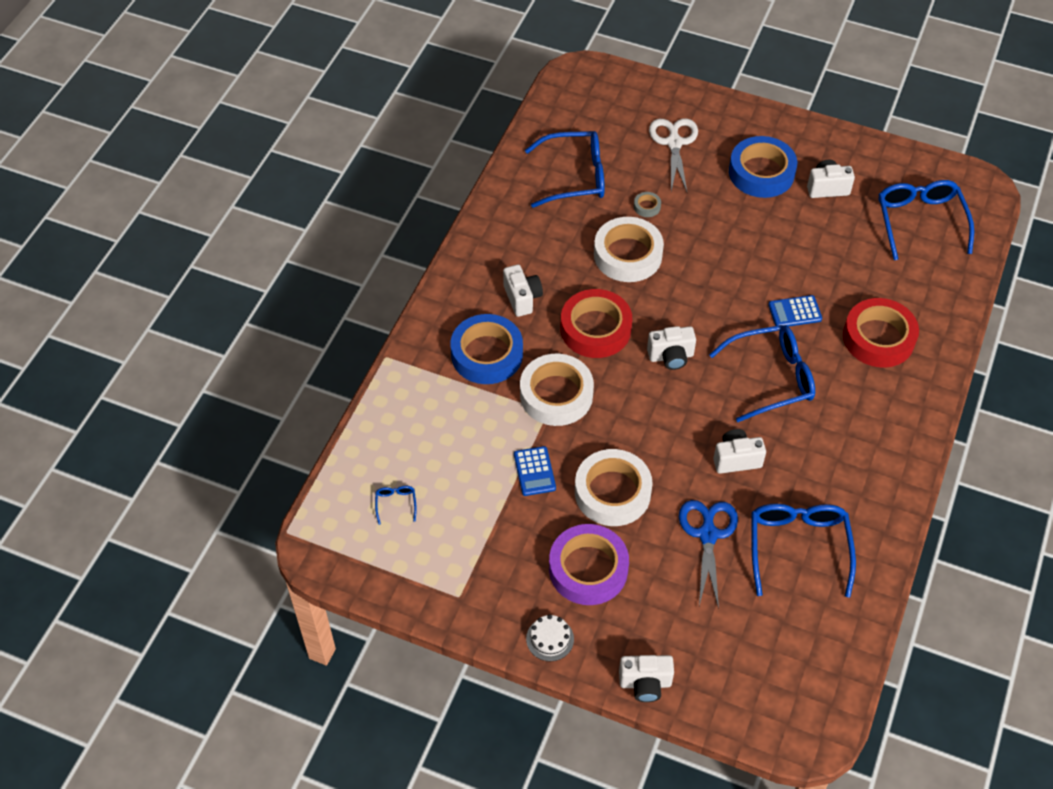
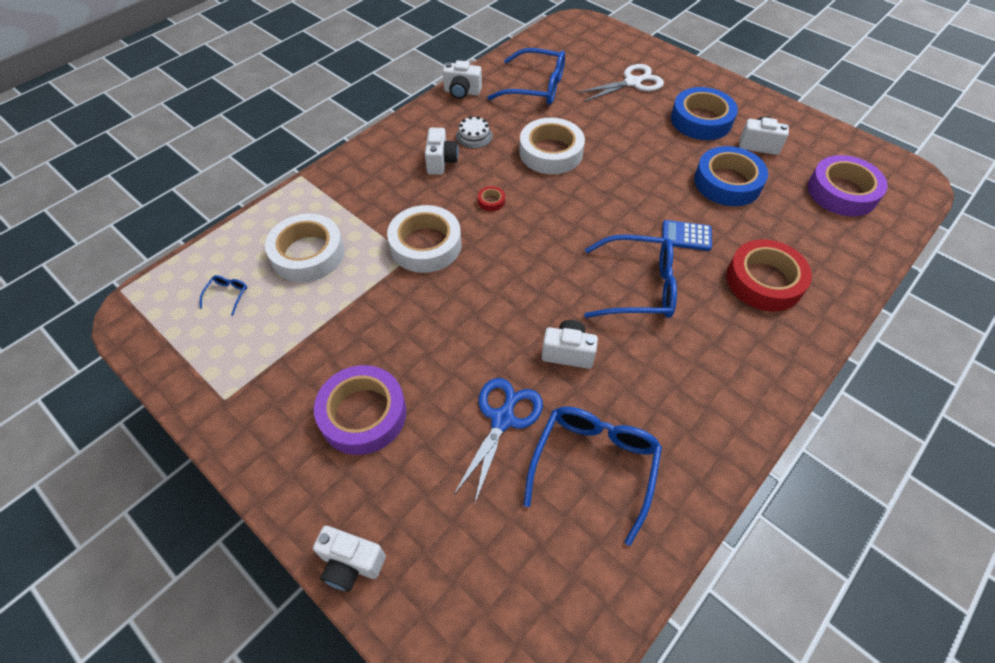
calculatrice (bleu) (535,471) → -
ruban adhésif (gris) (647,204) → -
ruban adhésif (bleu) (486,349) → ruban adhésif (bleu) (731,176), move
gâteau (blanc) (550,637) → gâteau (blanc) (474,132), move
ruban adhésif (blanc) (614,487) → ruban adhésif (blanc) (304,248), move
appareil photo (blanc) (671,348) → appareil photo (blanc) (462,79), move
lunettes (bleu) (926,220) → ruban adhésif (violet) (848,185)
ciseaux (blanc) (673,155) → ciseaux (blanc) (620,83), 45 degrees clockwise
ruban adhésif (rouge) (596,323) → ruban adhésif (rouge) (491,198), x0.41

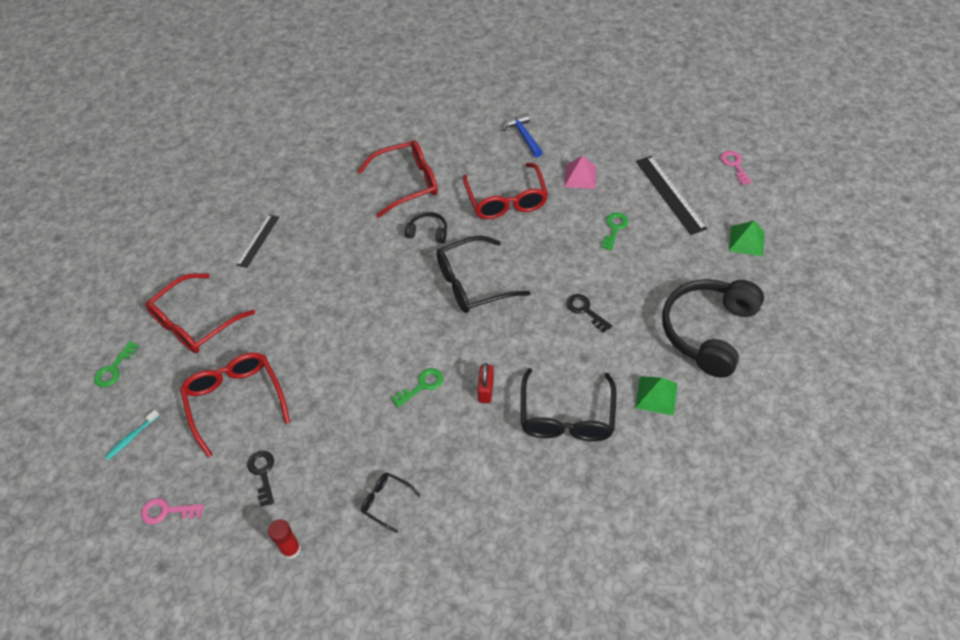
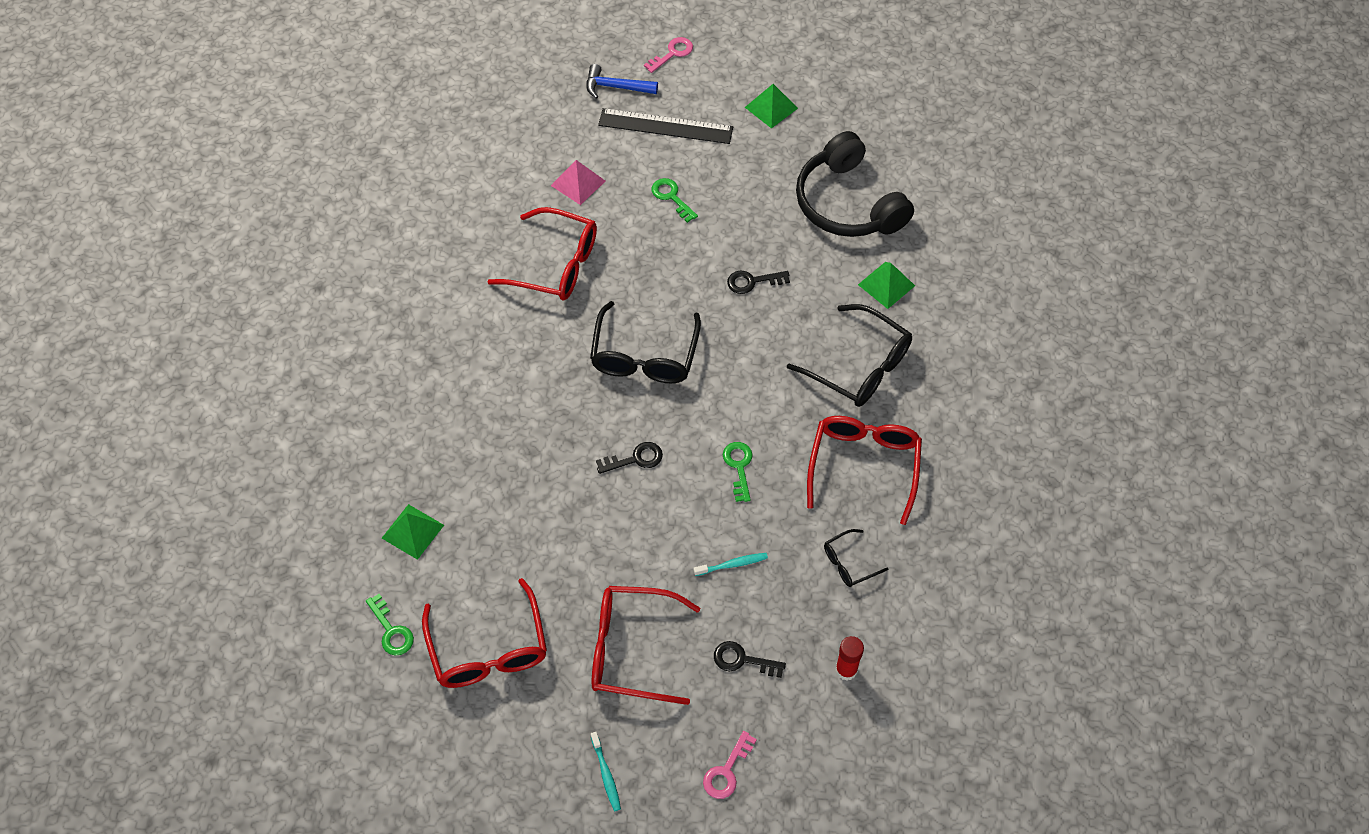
casque audio (noir) (426,227) → -
cadenas (rouge) (486,383) → -
- → clé (noir) (629,458)
- → brosse à dents (turquoise) (730,564)
clé (vert) (116,364) → clé (vert) (390,625), move
lunettes (rouge) (398,179) → lunettes (rouge) (864,470), move
marteau (bleu) (523,135) → marteau (bleu) (622,81), move
règle (noir) (258,241) → pyramide (vert) (413,532)
clé (rose) (736,168) → clé (rose) (668,55), 120 degrees clockwise

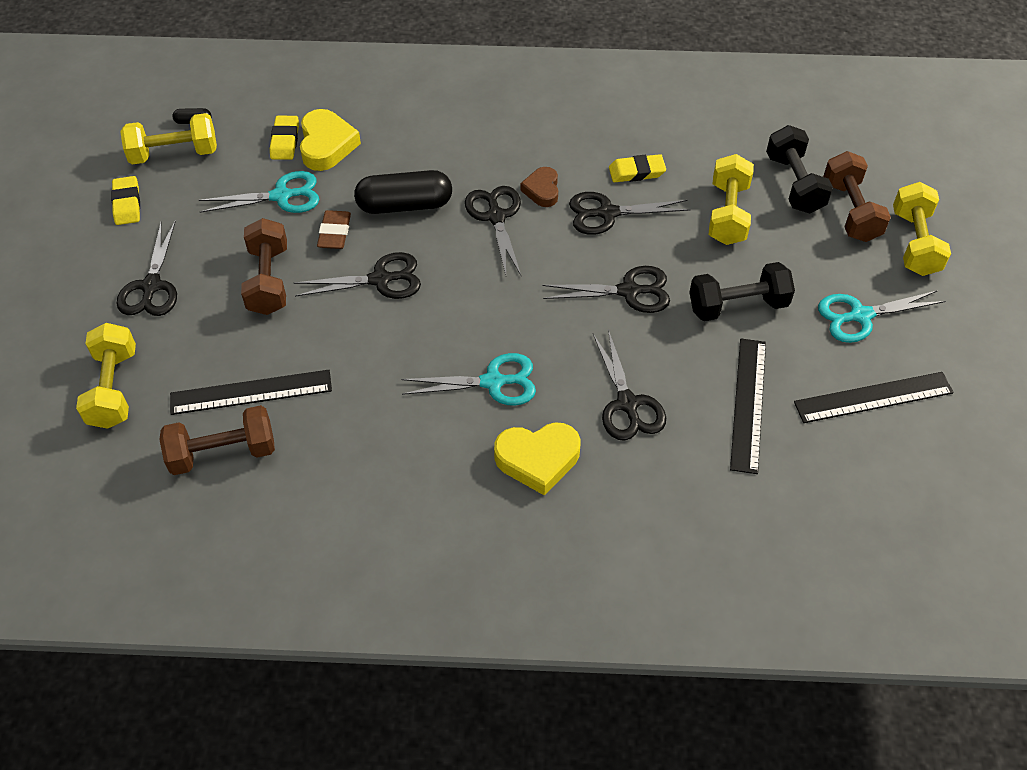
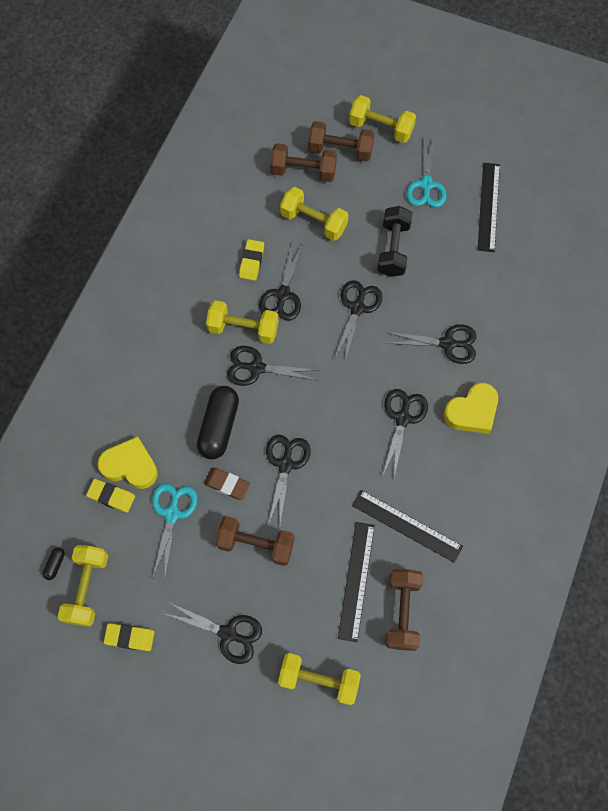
règle (noir) (748,406) → règle (noir) (407,526), move
cœur (marron) (539,187) → haltère (jaune) (242,322)
ciseaux (turquoise) (468,379) → ciseaux (noir) (405,433)
haltère (noir) (799,169) → haltère (marron) (303,162)
cœur (jaune) (537,459) → cœur (jaune) (471,408), 45 degrees clockwise

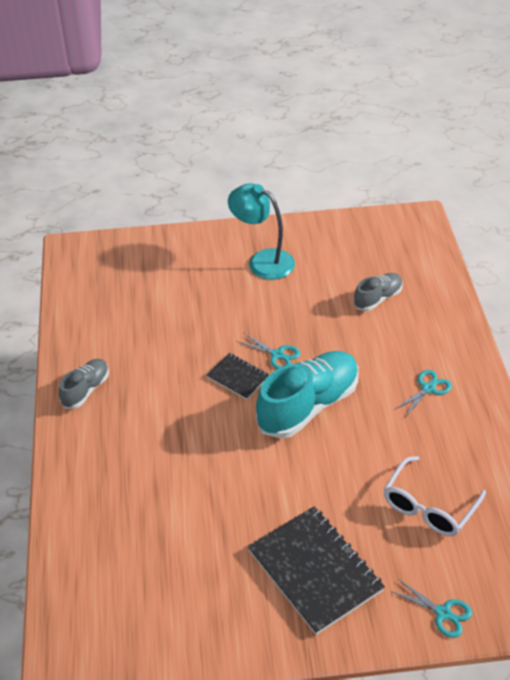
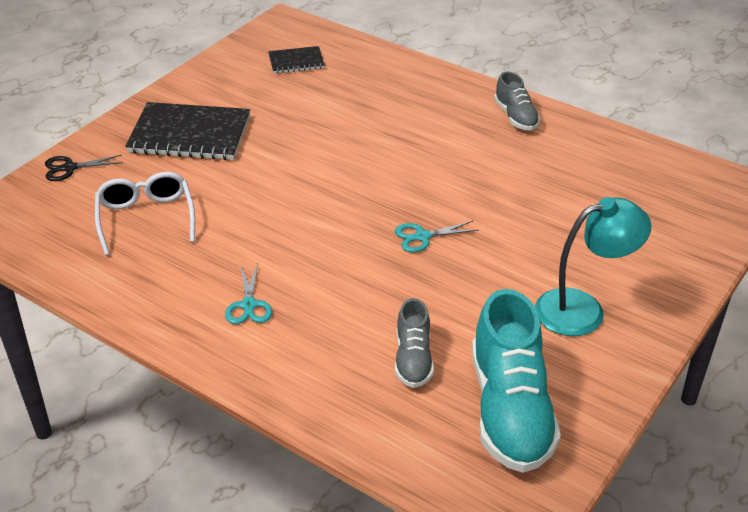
carnet (noir) (237,376) → carnet (noir) (296,60), move
chaussure (turquoise) (307,394) → chaussure (turquoise) (516,381), move
ciseaux (turquoise) (431,608) → ciseaux (noir) (84,168)

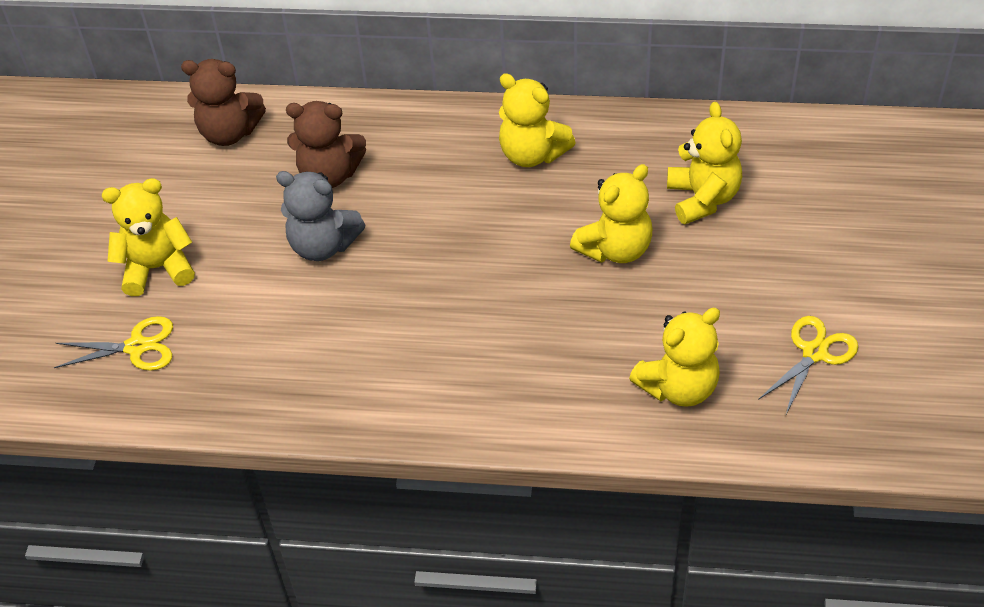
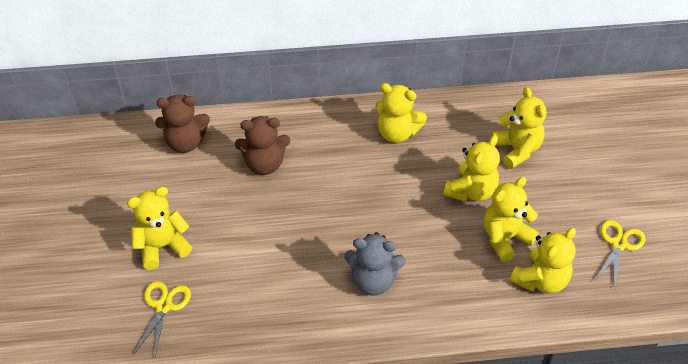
- → ours en peluche (jaune) (511,219)
ours en peluche (gris) (320,216) → ours en peluche (gris) (375,264), move
ciseaux (jaune) (113,343) → ciseaux (jaune) (162,319), 60 degrees counterclockwise

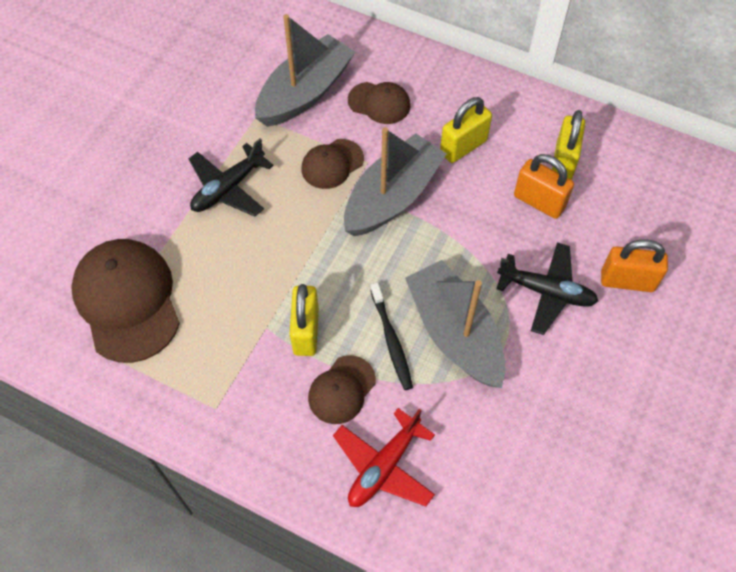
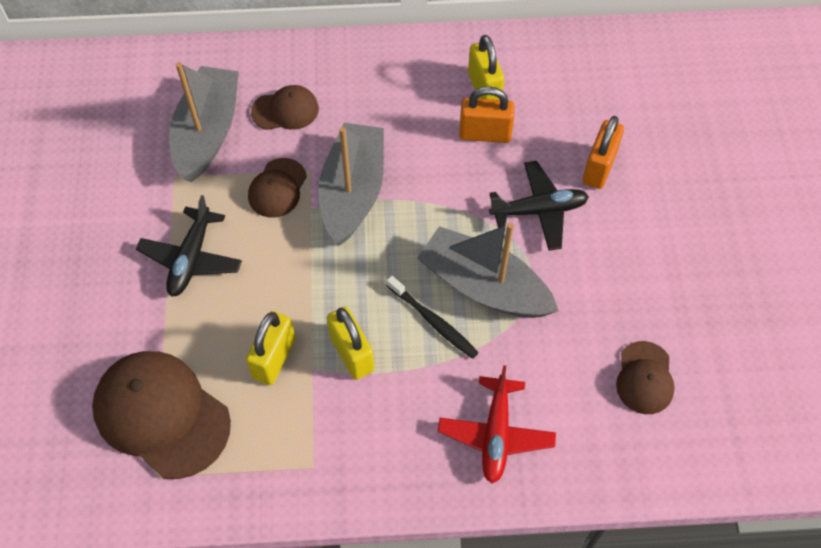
casquette (marron) (342,389) → casquette (marron) (645,377), move
cadenas (jaune) (466,130) → cadenas (jaune) (271,348), move
cadenas (orange) (634,265) → cadenas (orange) (603,152), 45 degrees counterclockwise

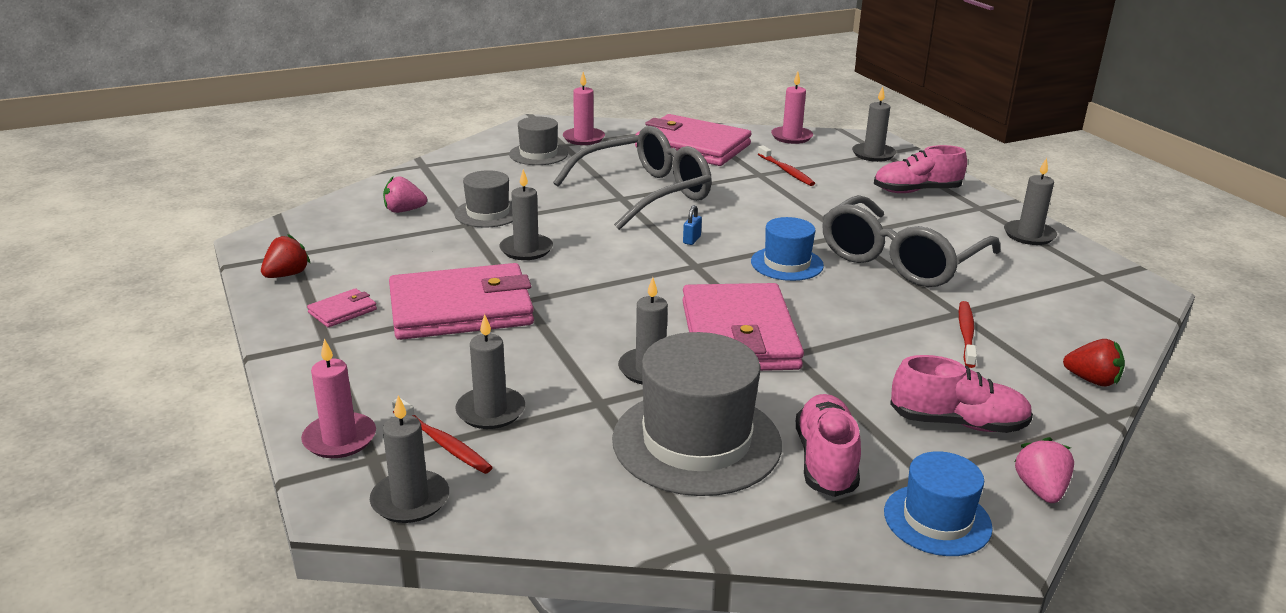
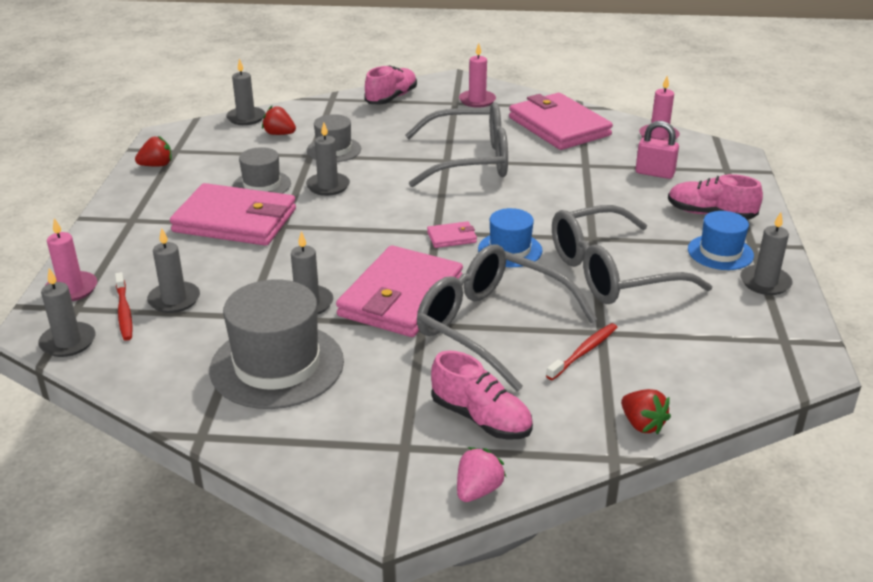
cadenas (bleu) (692,225) → -
brosse à dents (rouge) (786,165) → -
- → lunettes (gris) (507,317)
- → cadenas (rose) (657,150)
portefeuille (rose) (342,307) → portefeuille (rose) (452,234), move
chapeau (gris) (538,141) → chapeau (gris) (262,170), move
chaussure (rose) (828,445) → chaussure (rose) (390,85), move
bougie (gris) (874,124) → bougie (gris) (245,92), move
chapeau (bleu) (938,503) → chapeau (bleu) (721,240), move
fraise (rose) (405,194) → fraise (rouge) (279,120)

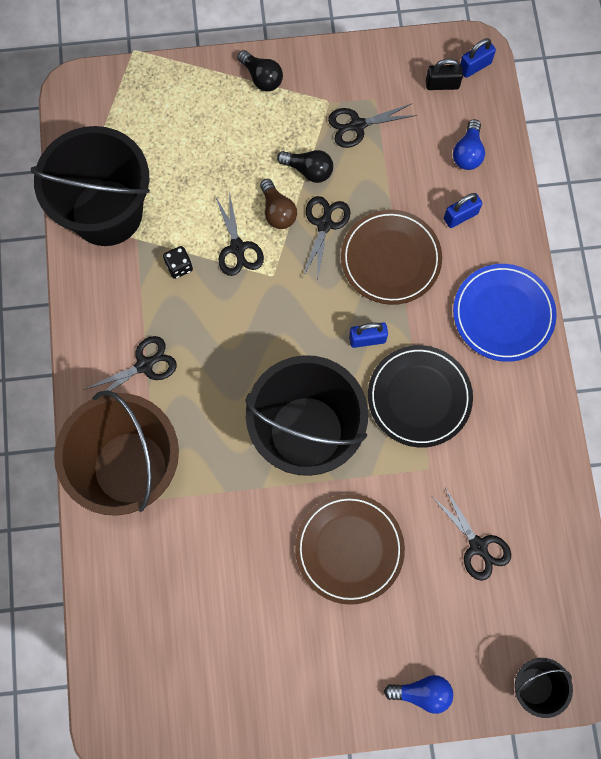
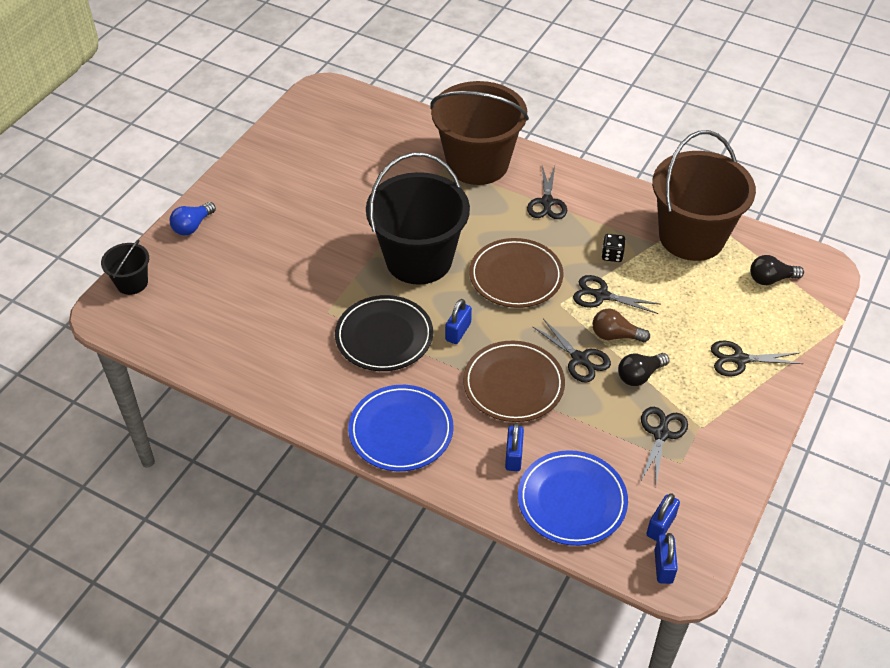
ampoule (noir) (260,71) → ampoule (noir) (777,270), move
assiette (marron) (350,549) → assiette (marron) (516,273), move
ciseaux (noir) (472,534) → ciseaux (noir) (757,359), move
ampoule (bleu) (469,144) → assiette (bleu) (573,498)
seau (noir) (90,186) → seau (marron) (704,195)
cadenas (noir) (444,74) → cadenas (bleu) (663,517)

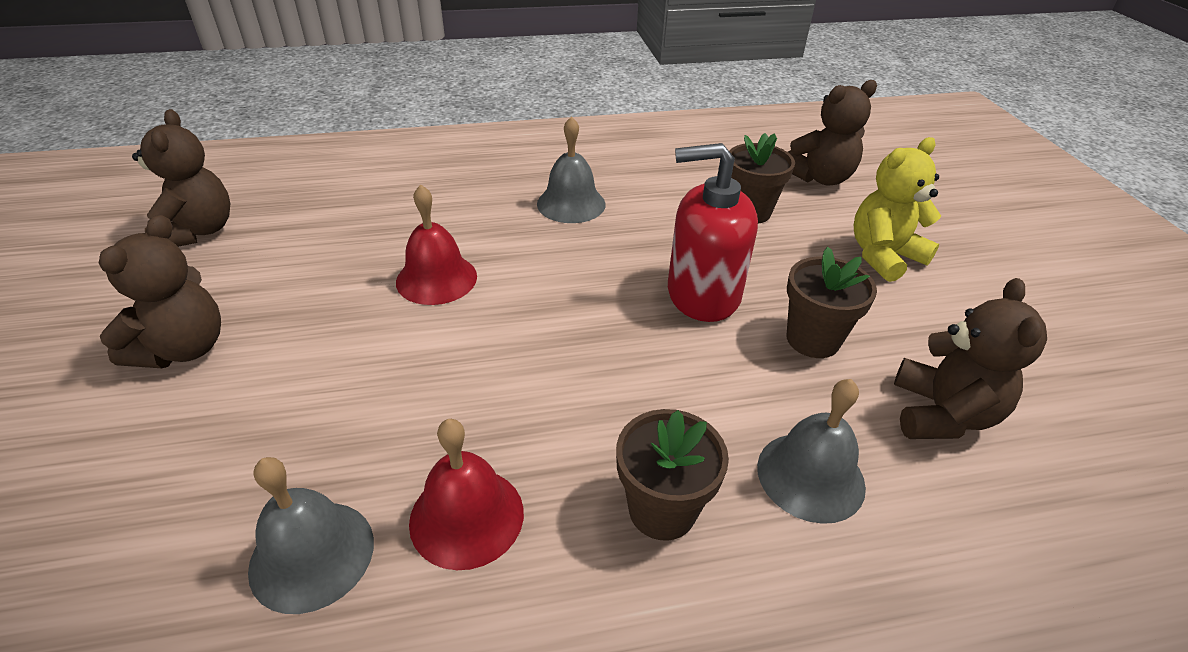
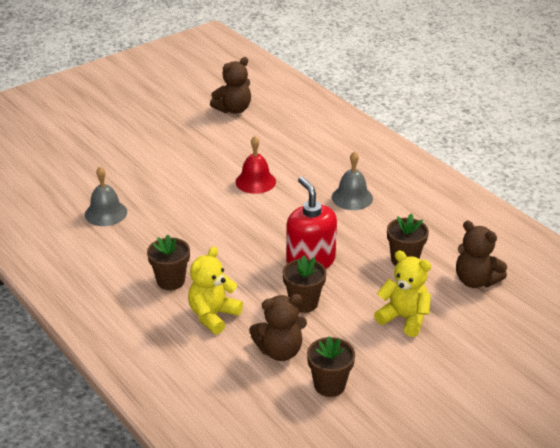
ours en peluche (marron) (159,291) → -
cloche (rouge) (466,494) → -
- → pot de fleurs (marron) (331,366)
cloche (gris) (811,451) → ours en peluche (jaune) (215,290)

